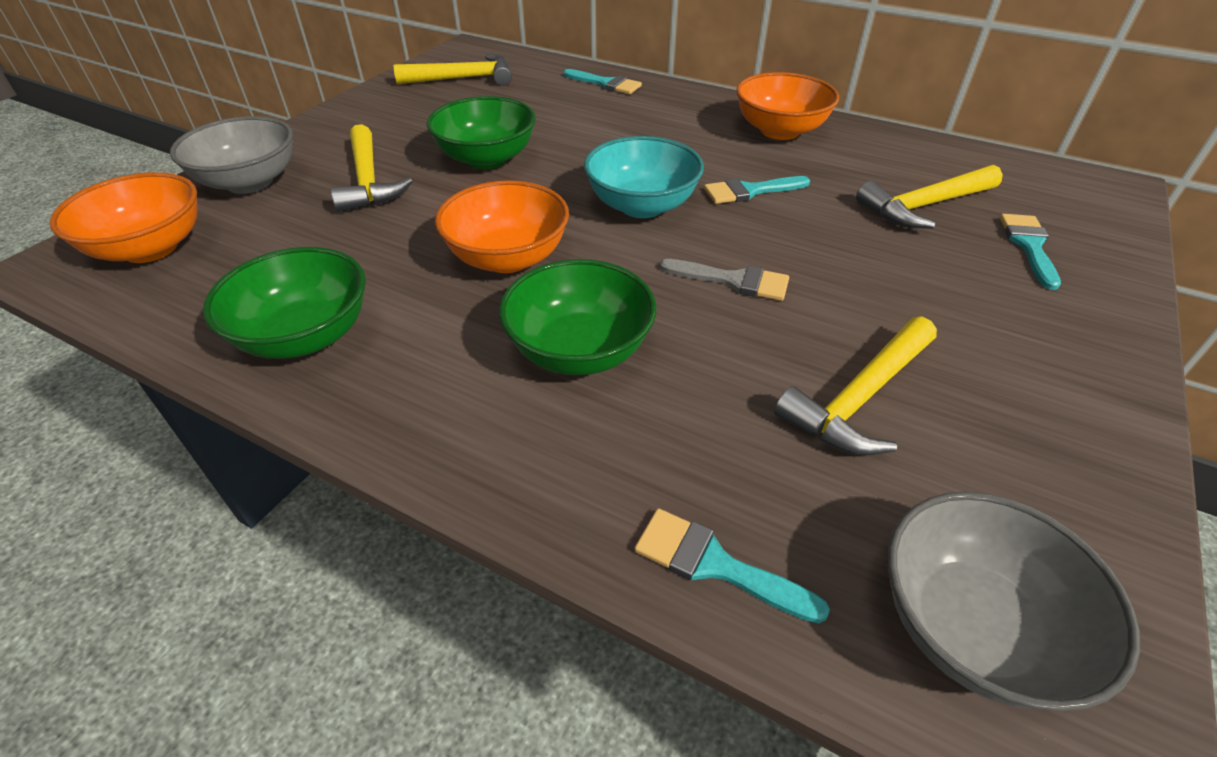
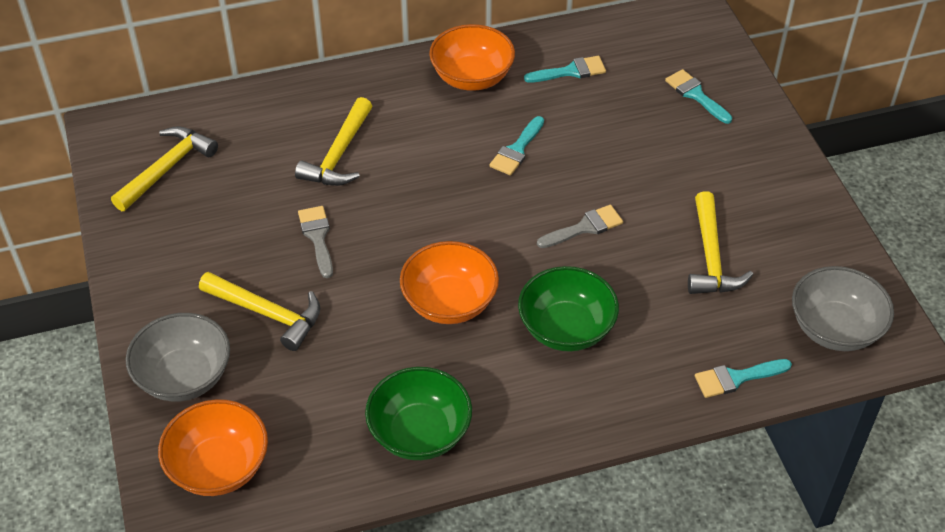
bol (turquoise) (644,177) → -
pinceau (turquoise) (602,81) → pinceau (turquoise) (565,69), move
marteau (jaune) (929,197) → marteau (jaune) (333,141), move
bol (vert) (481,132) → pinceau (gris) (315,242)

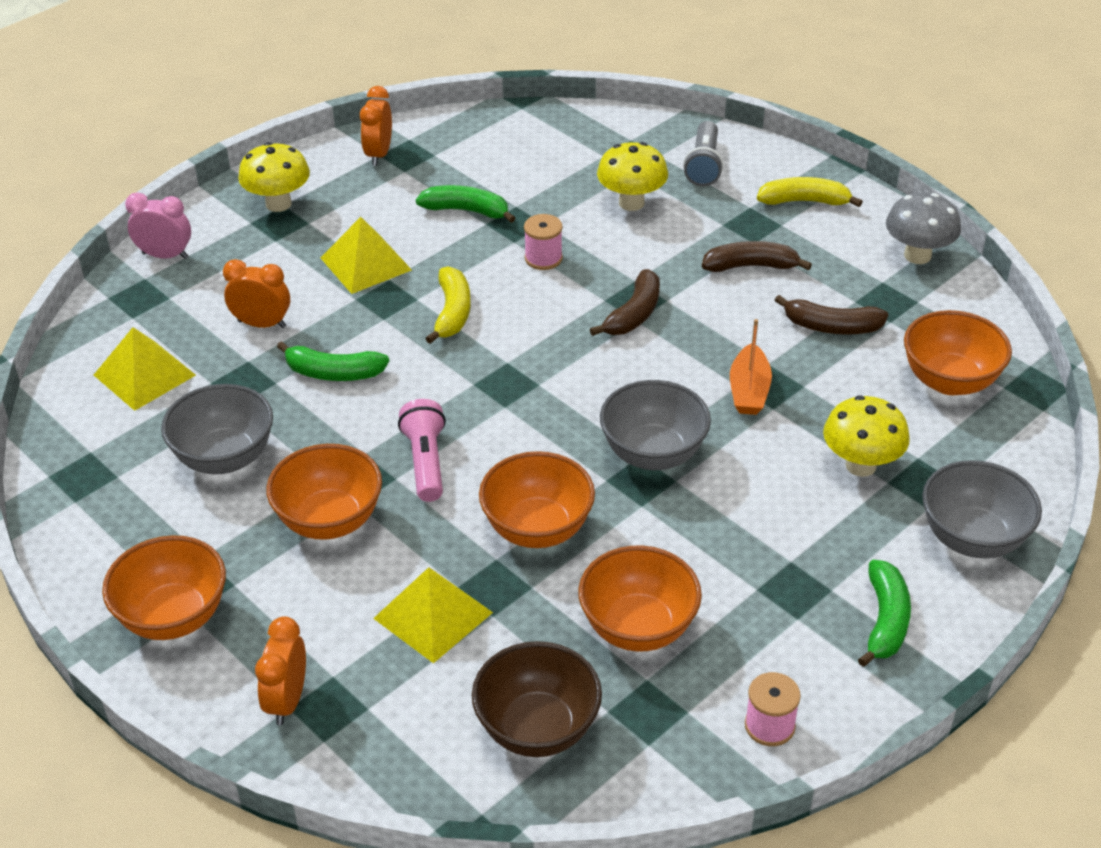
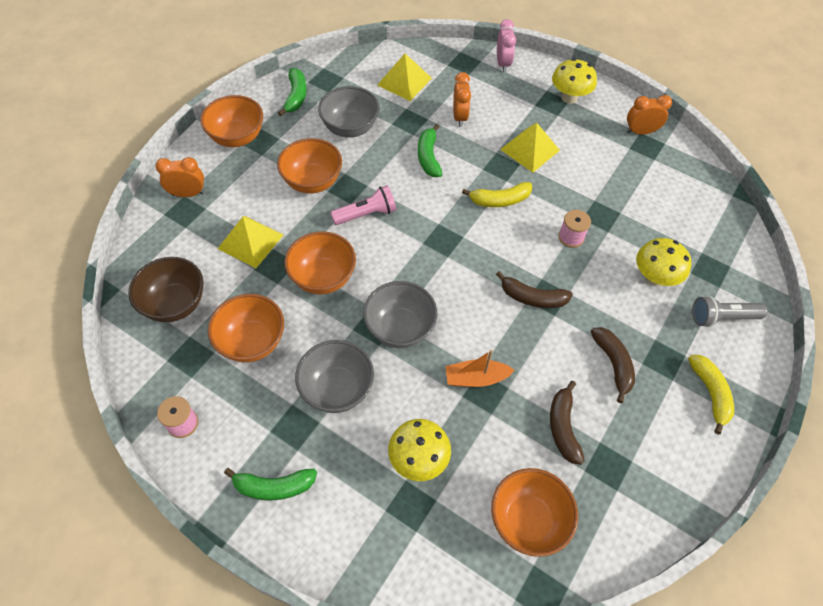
champignon (gris) (923,228) → -
banane (vert) (465,204) → banane (vert) (292,92), move
bol (gris) (982,509) → bol (gris) (334,376), move

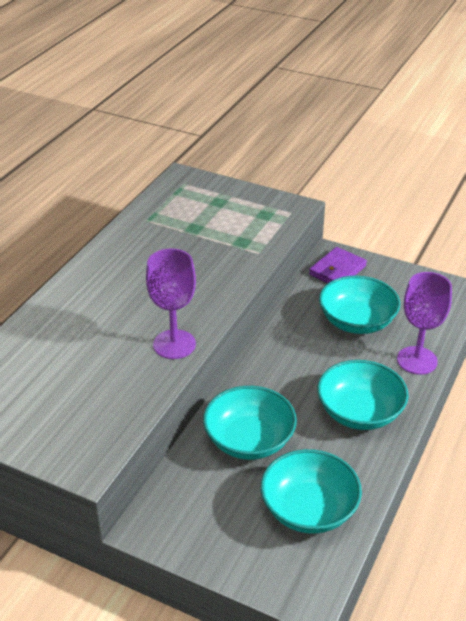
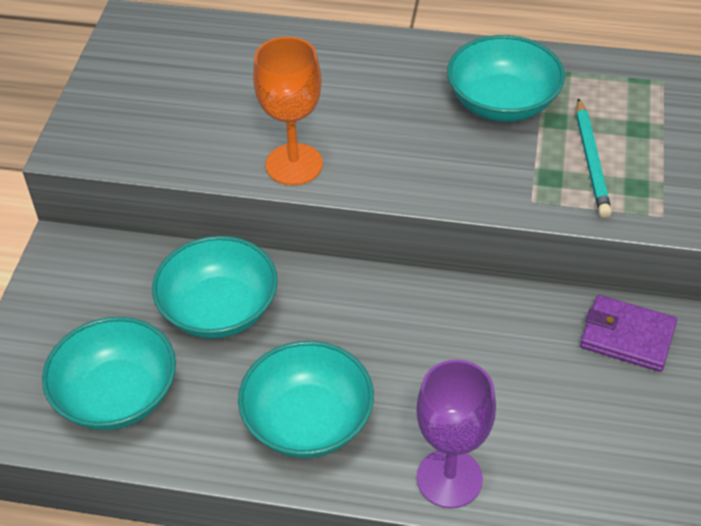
- → crayon (turquoise) (594,158)
bol (turquoise) (359,305) → bol (turquoise) (506,78), move
verre à pied (violet) (171,303) → verre à pied (orange) (288,111)

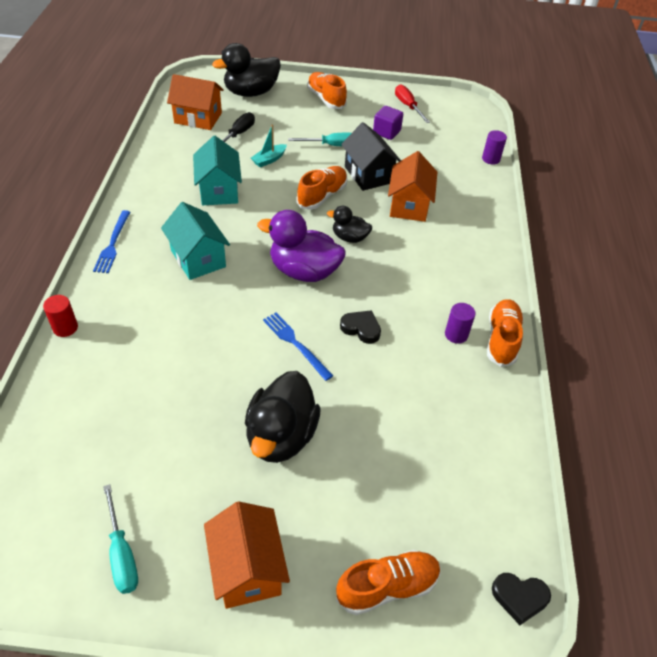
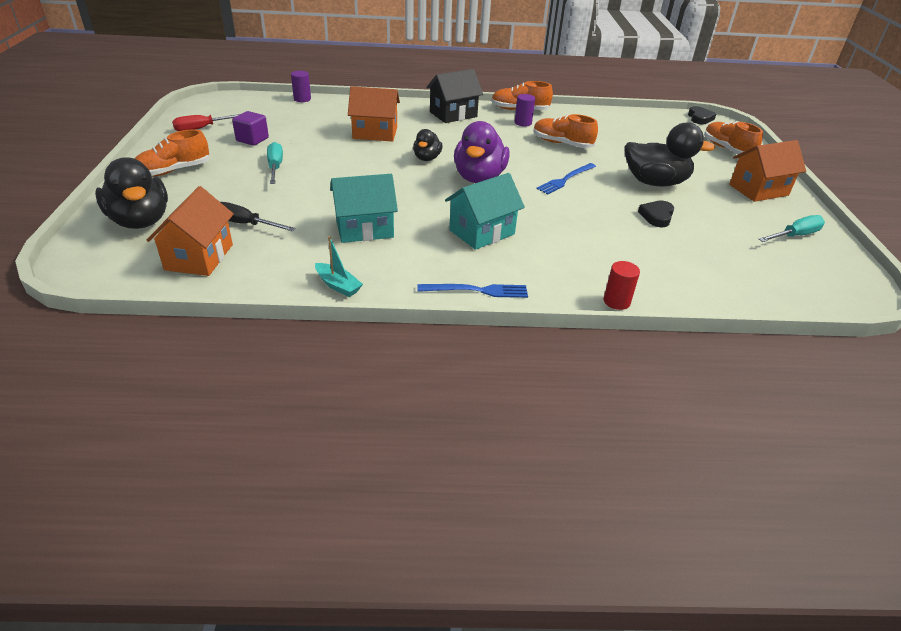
bateau (turquoise) (269,145) → bateau (turquoise) (339,266), move
chaussure (orange) (321,188) → chaussure (orange) (565,131), move
cœur (noir) (360,327) → cœur (noir) (656,213), move
maison (noir) (371,156) → maison (noir) (454,96), move

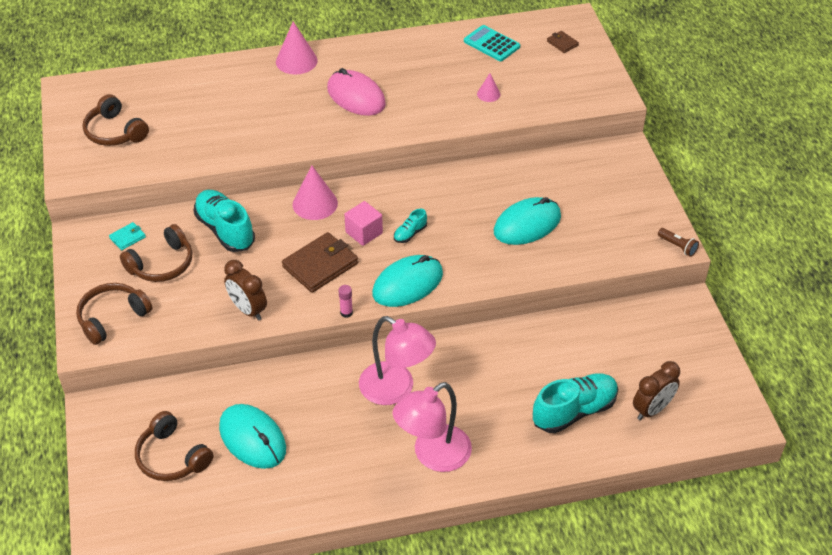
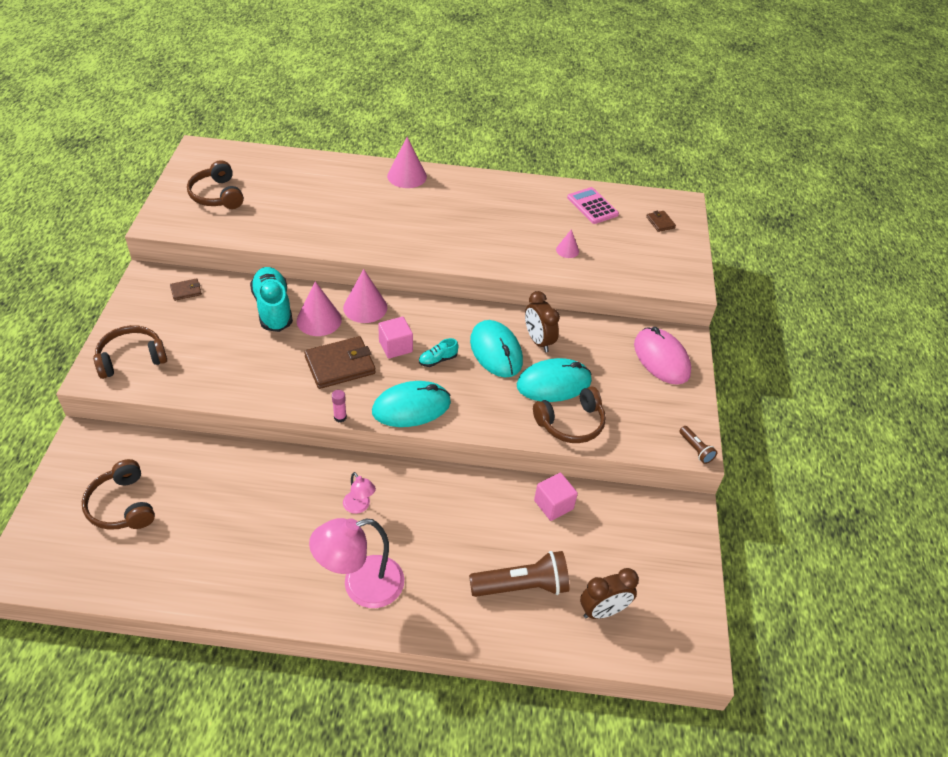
- → cône (rose) (319,308)
- → cube (rose) (556,497)
casque audio (marron) (156,253) → casque audio (marron) (569,414), move
souris (turquoise) (252,436) → souris (turquoise) (496,348), move
réveil (marron) (245,290) → réveil (marron) (542,321), move
souris (rose) (356,92) → souris (rose) (662,356), move
chaussure (turquoise) (575,403) → lampe de poche (marron) (519,574)
portefeuille (turquoise) (127,236) → portefeuille (marron) (186,289)
calculatrice (turquoise) (492,43) → calculatrice (rose) (593,205)
lampe (rose) (397,360) → lampe (rose) (359,493), x0.48

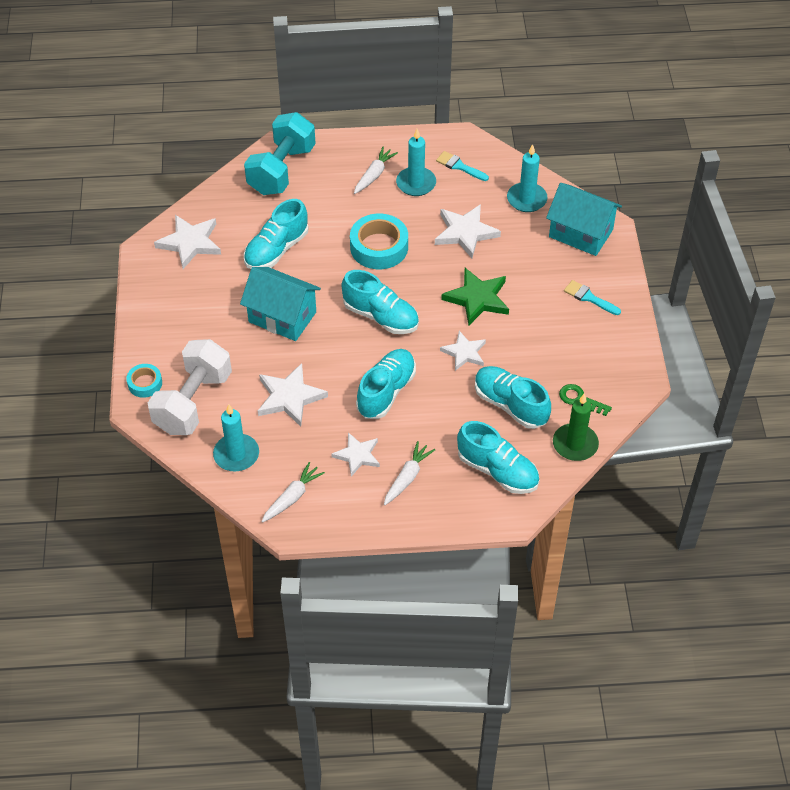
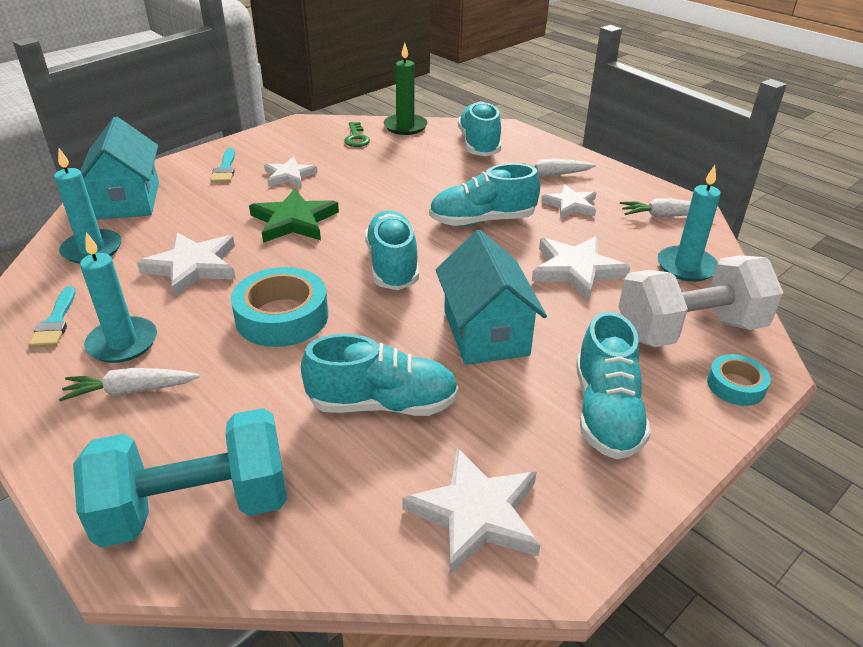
étoile (blanc) (463,351) → étoile (blanc) (291,172), move
chaussure (turquoise) (513,397) → chaussure (turquoise) (613,385), move

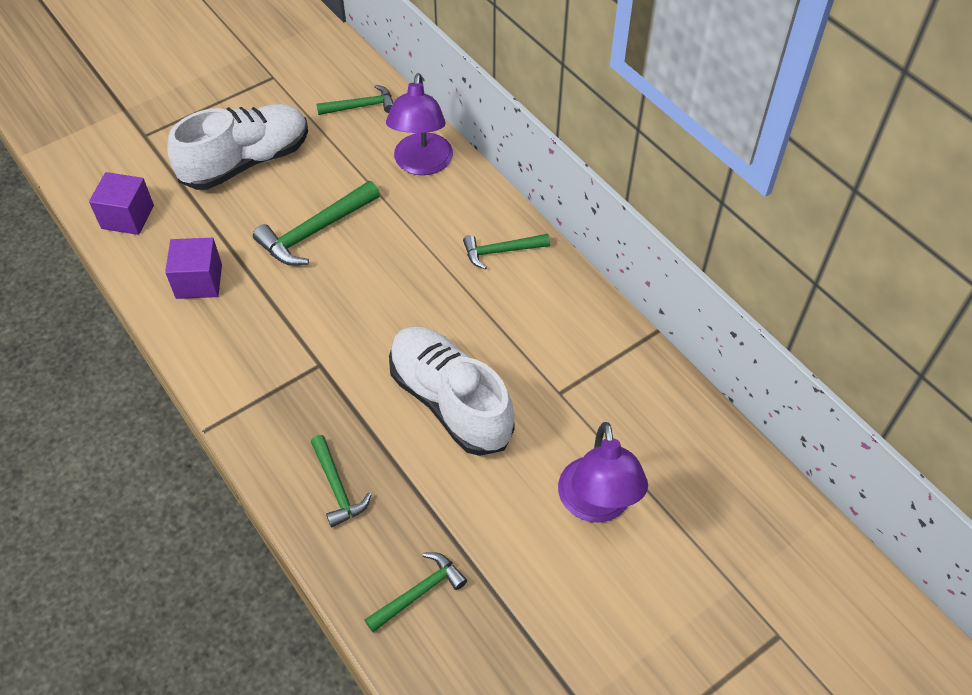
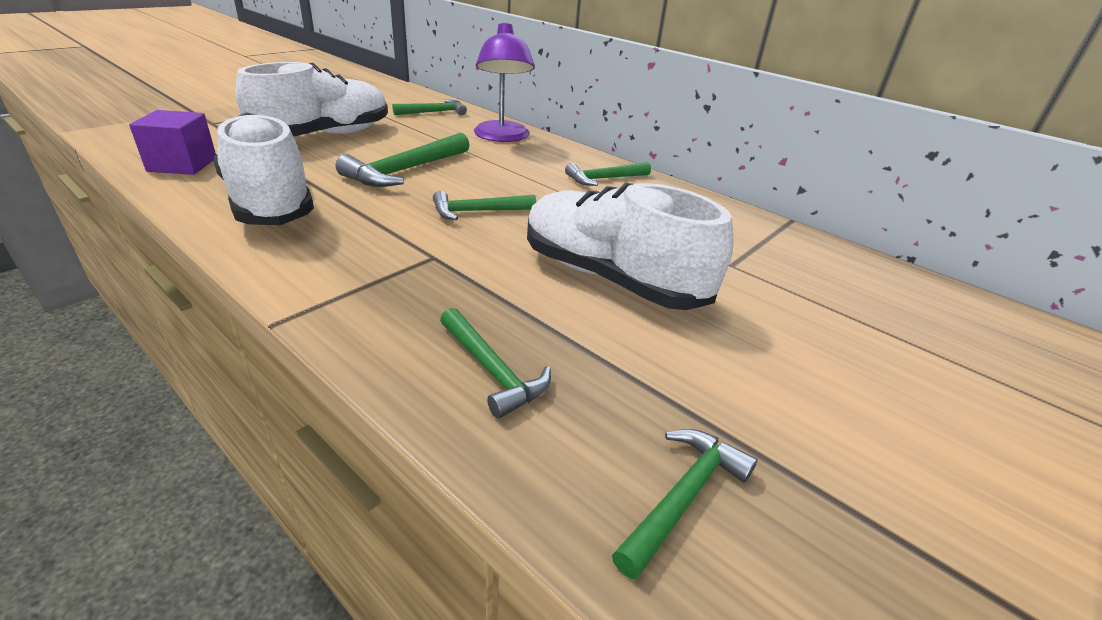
lampe (violet) (603,472) → -
- → marteau (vert) (484,205)
cube (violet) (193,268) → chaussure (blanc) (264,168)

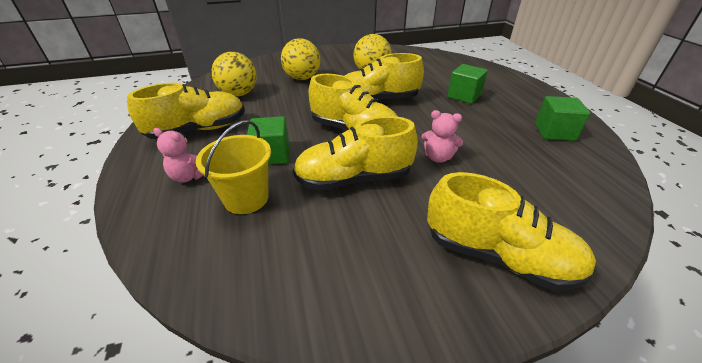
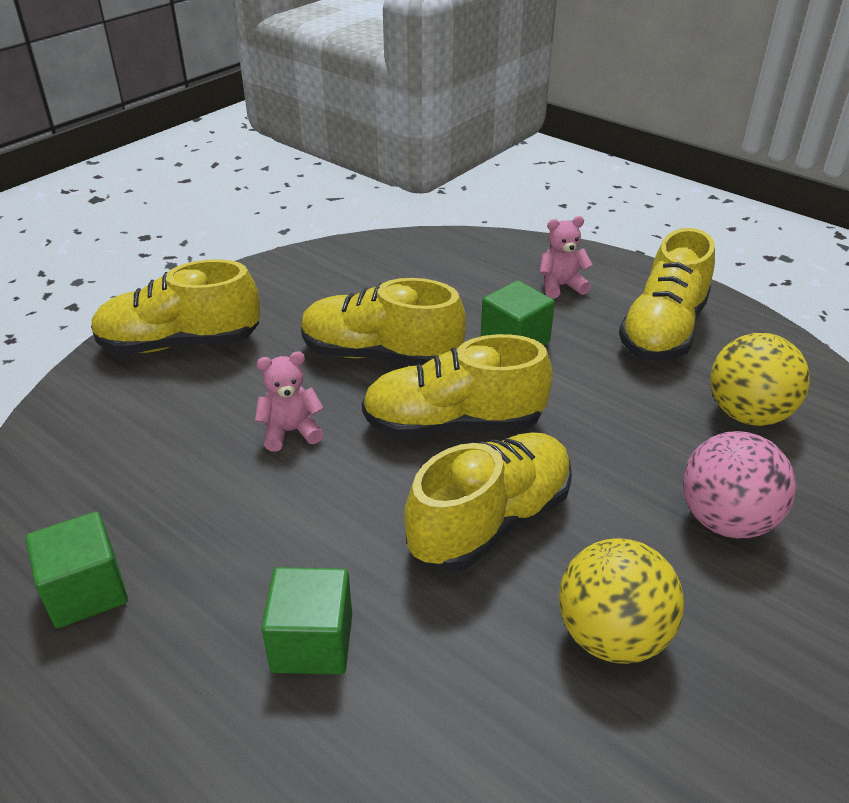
seau (jaune) (233,167) → -
balle (jaune) (300,59) → balle (rose) (739,484)
chaussure (jaune) (355,153) → chaussure (jaune) (383,322), 120 degrees counterclockwise

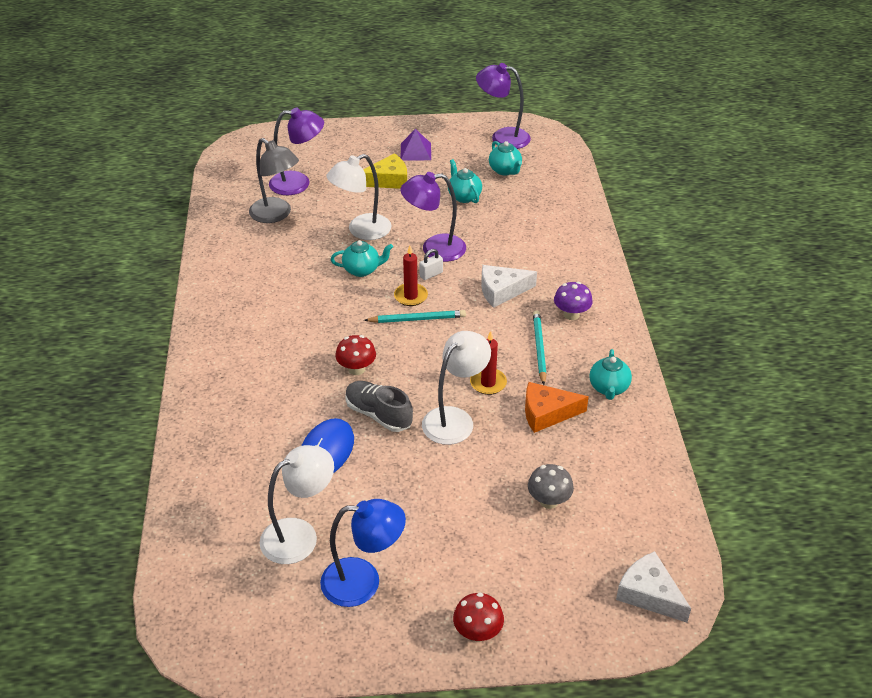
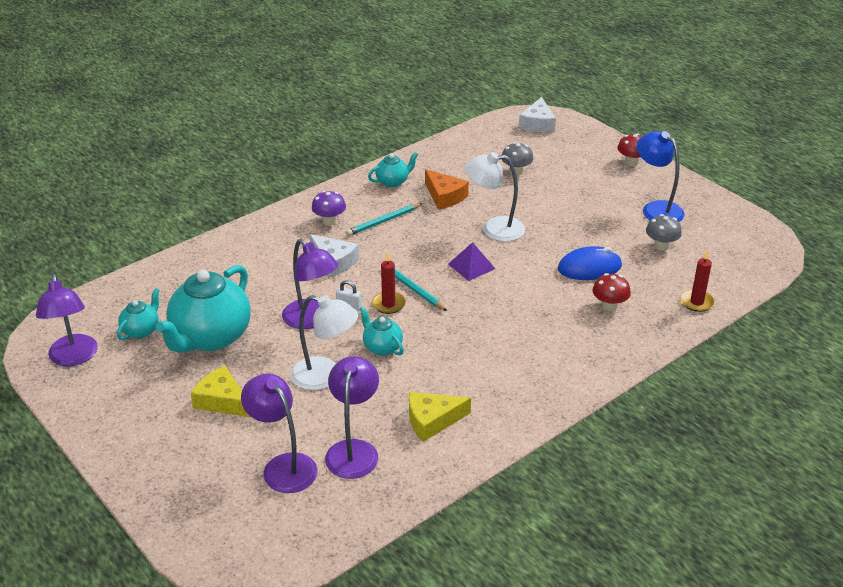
chaussure (gris) (379,406) → -
- → fromage (jaune) (440,417)
champignon (rouge) (355,355) → champignon (rouge) (611,292), move
pyramide (violet) (416,144) → pyramide (violet) (471,261), move
bougie (rouge) (488,363) → bougie (rouge) (697,281), move
lampe (blanc) (297,504) → champignon (gris) (664,232)
lampe (gris) (274,180) → lampe (violet) (352,417)
théière (turquoise) (465,181) → théière (turquoise) (203,309), x2.08

